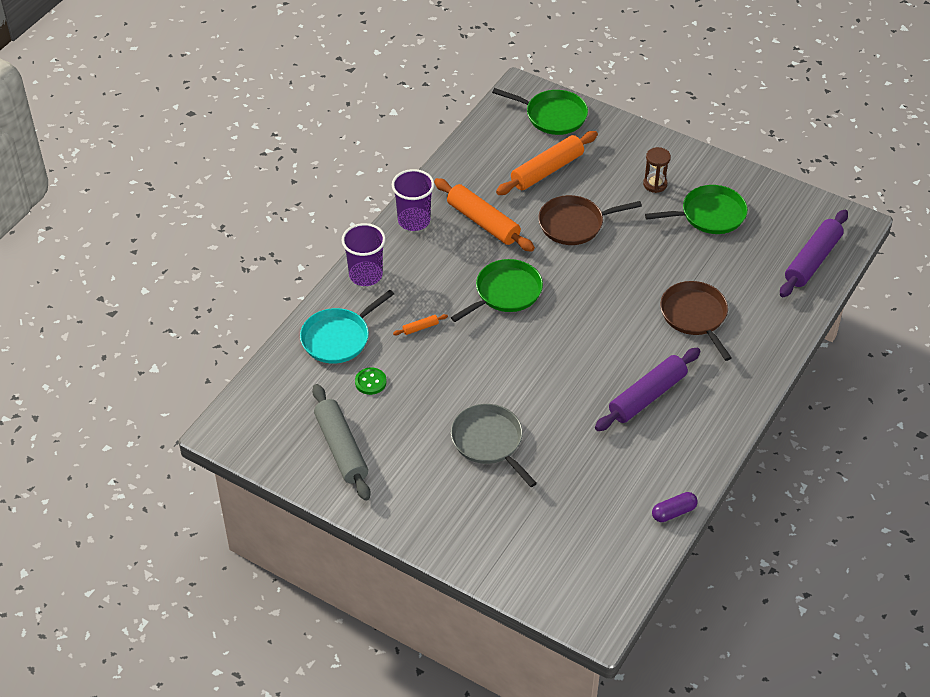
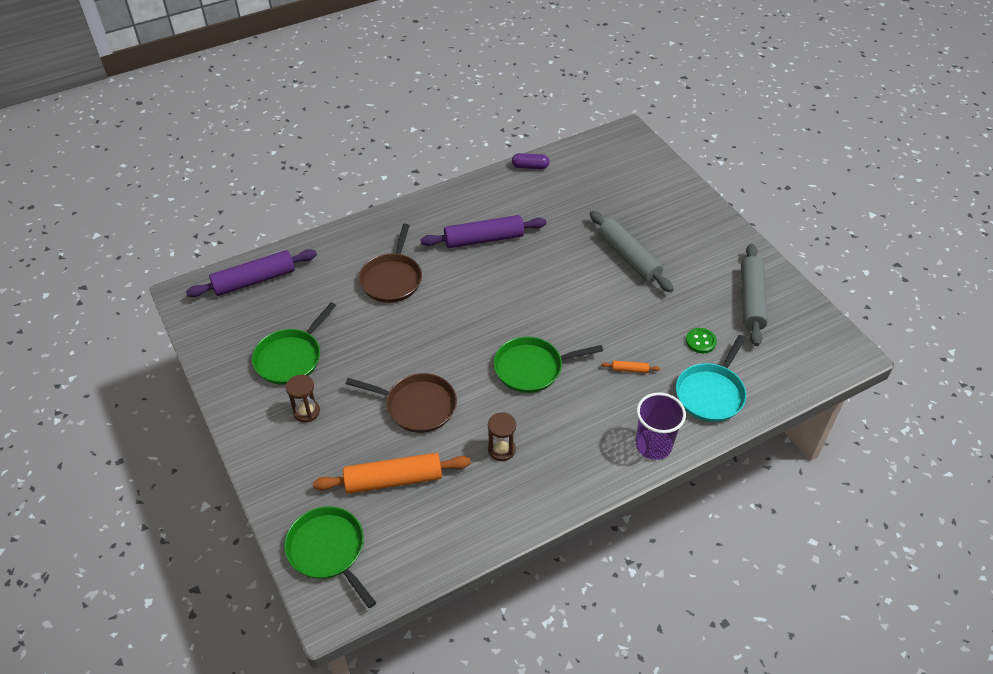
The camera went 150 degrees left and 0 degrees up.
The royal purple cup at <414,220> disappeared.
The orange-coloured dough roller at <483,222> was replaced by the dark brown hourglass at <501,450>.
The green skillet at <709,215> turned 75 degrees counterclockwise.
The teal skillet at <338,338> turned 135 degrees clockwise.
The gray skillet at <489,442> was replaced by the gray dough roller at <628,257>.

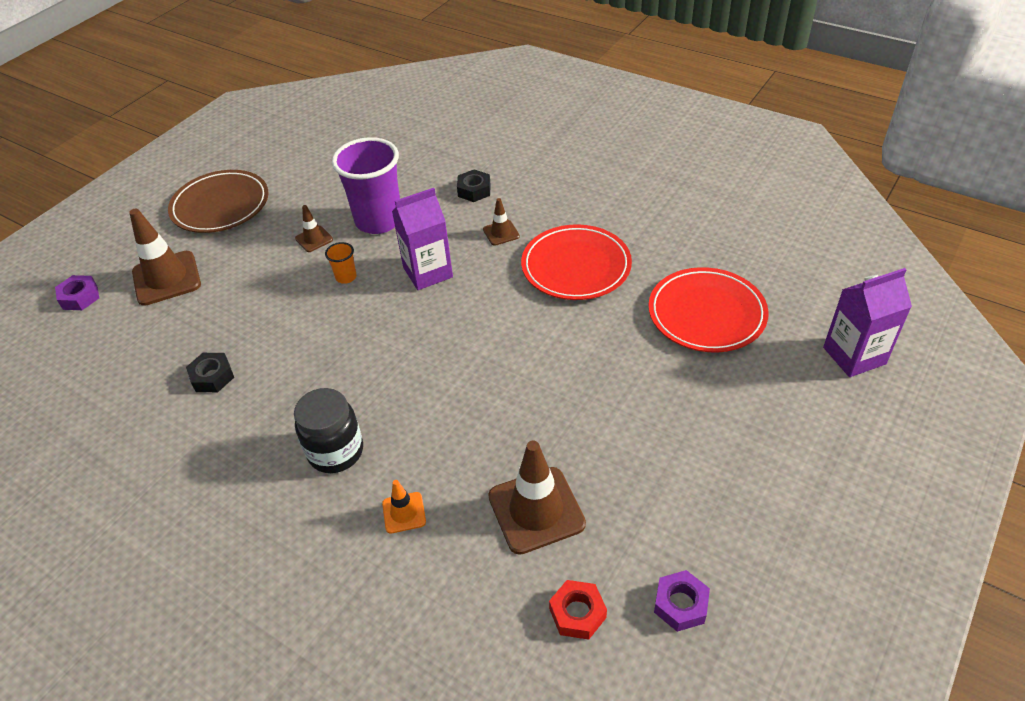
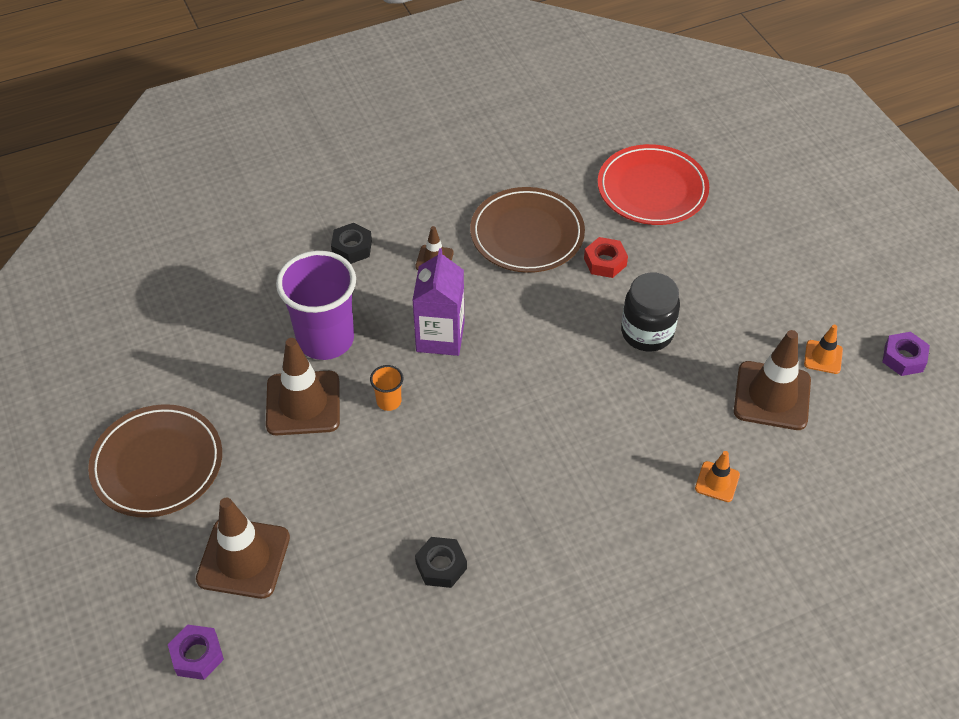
The camera went 60 degrees left and 5 degrees up.
The dark brown road cone at <314,239> changed to 1.97 times the size.
The scarlet plate at <576,266> became the dark brown plate at <527,234>.
The royal purple juice carton at <854,356> disappeared.
The black jar moved from <336,451> to <647,333>.
The scarlet hexagon nut moved from <577,613> to <605,262>.
The orange-coloured road cone at <823,357> appeared.

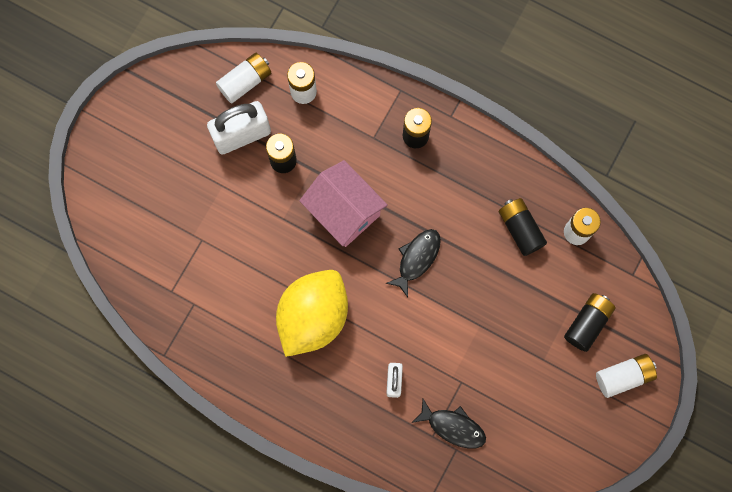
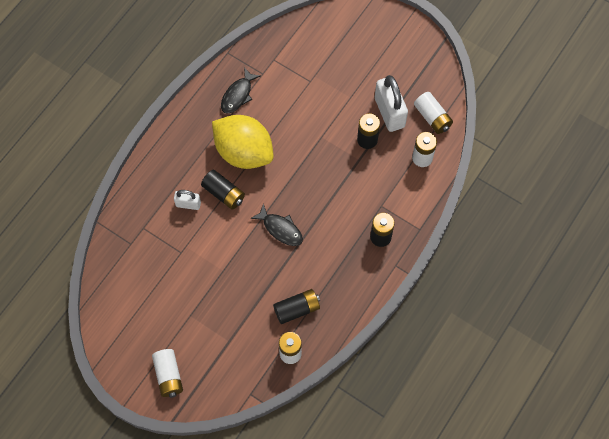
The camera went 95 degrees right and 10 degrees down.
The rose-pink cottage at <344,211> disappeared.
The black AA battery moved from <587,323> to <224,193>.
The black fish figure moved from <453,426> to <238,95>.

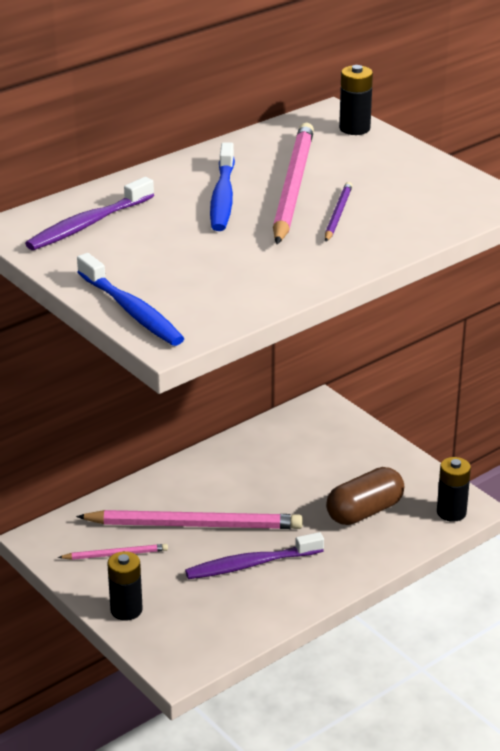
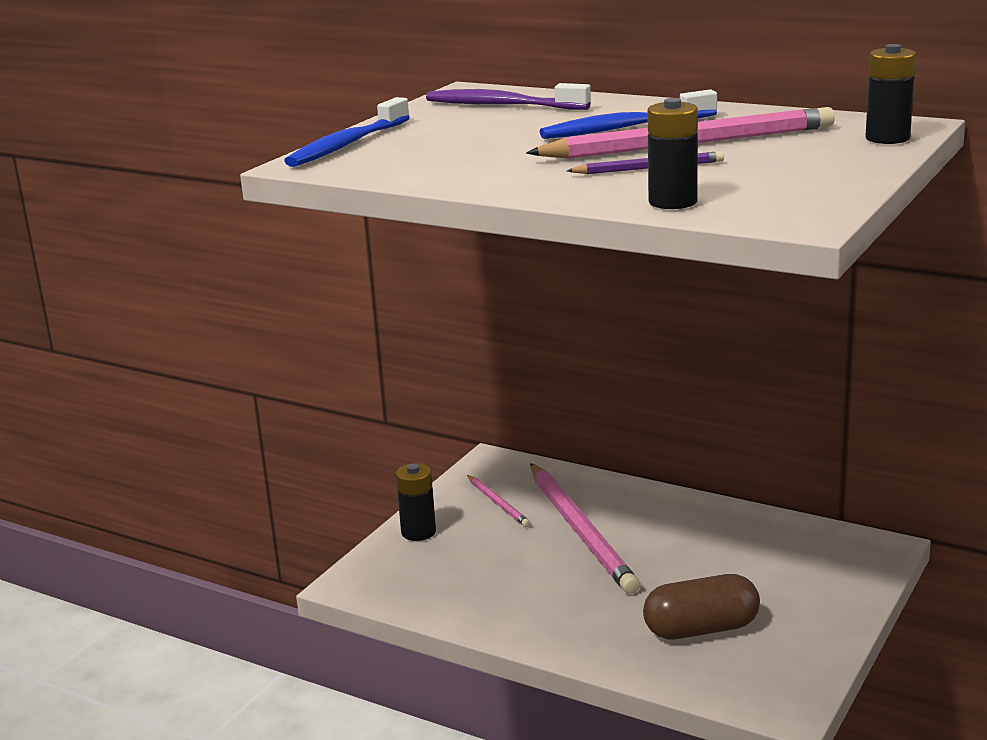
The camera went 70 degrees right and 10 degrees down.
The black AA battery moved from <451,512> to <672,202>.
The dark brown pill at <364,511> turned 45 degrees counterclockwise.
The royal purple toothbrush at <251,564> disappeared.

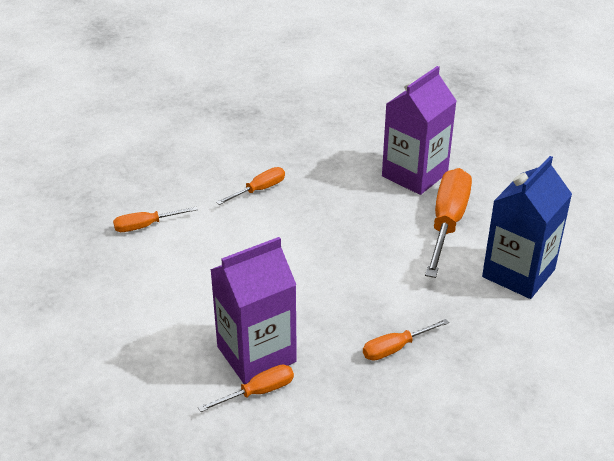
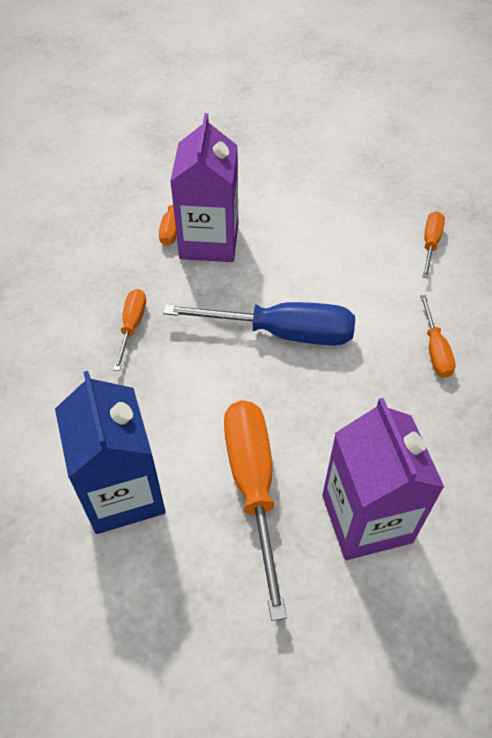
The camera went 125 degrees right and 15 degrees up.
The orange-coloured flat screwdriver at <447,223> turned 150 degrees counterclockwise.
The cobalt flat screwdriver at <282,333> appeared.

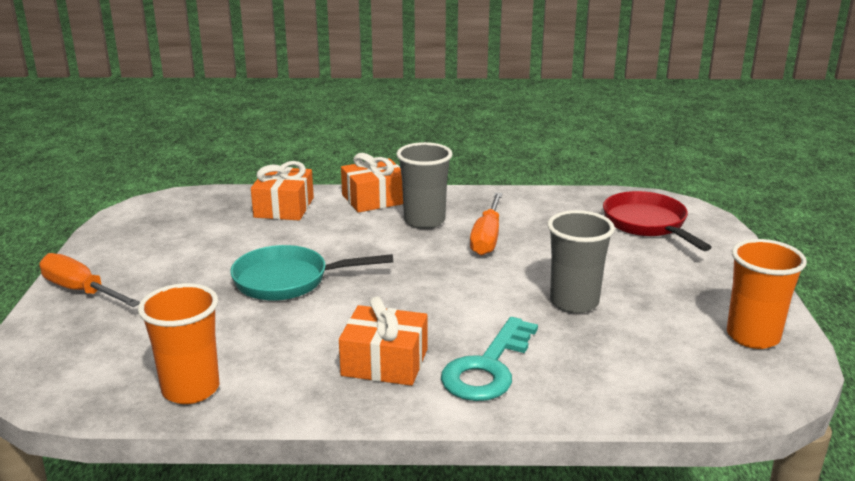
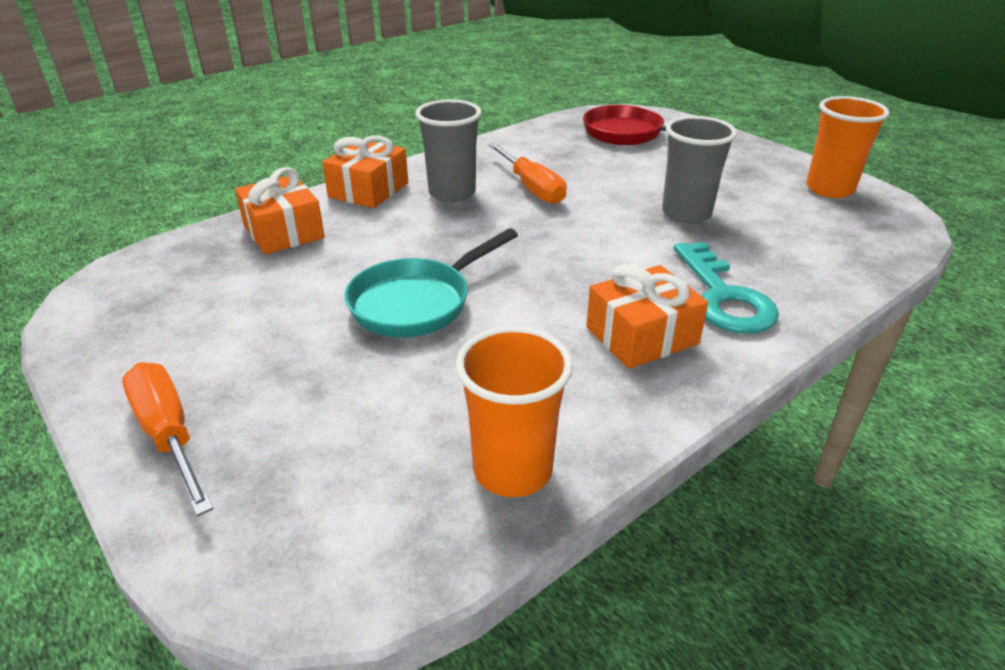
The camera went 40 degrees left and 10 degrees up.
The orange-coloured flat screwdriver at <81,291> turned 60 degrees clockwise.

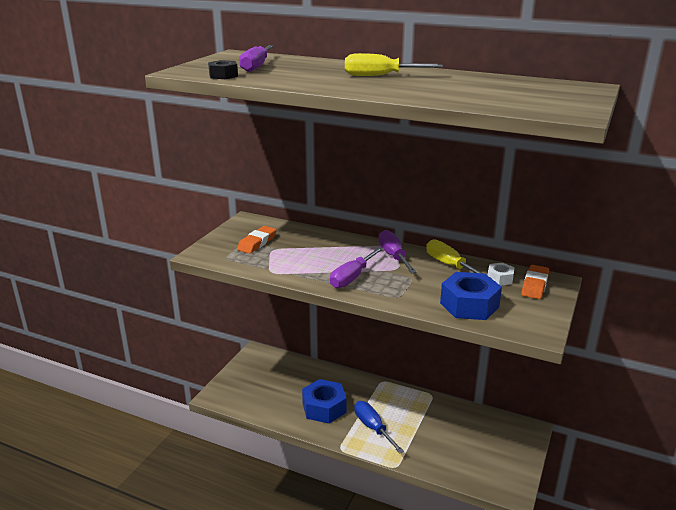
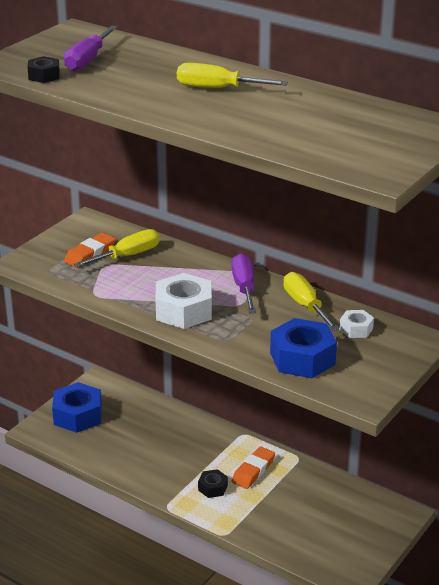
The camera went 10 degrees right and 5 degrees up.
The royal purple flat screwdriver at <352,277> was replaced by the pure white hexagon nut at <183,311>.
The orange-coloured pencil eraser moved from <534,285> to <253,471>.
The cobalt hexagon nut moved from <324,408> to <78,415>.
The cobalt flat screwdriver at <373,427> was replaced by the black hexagon nut at <212,488>.
The bright yellow flat screwdriver at <128,256> appeared.

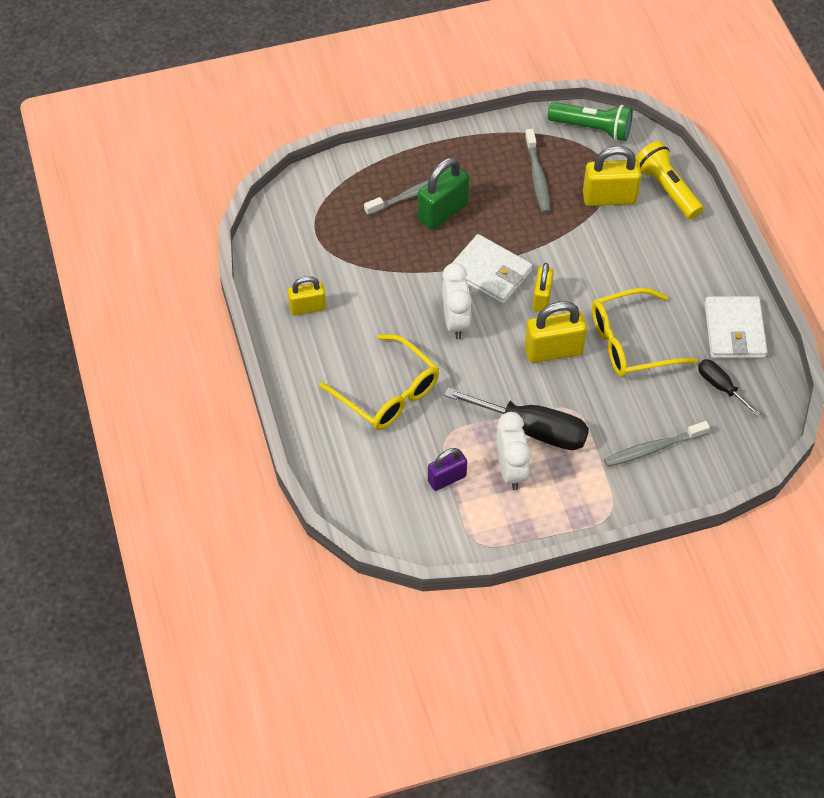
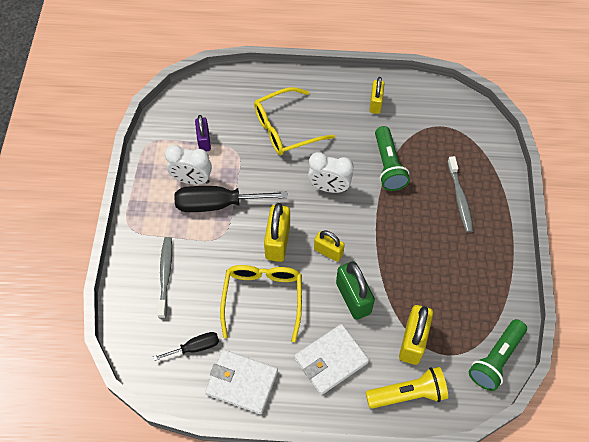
The camera went 110 degrees right and 5 degrees up.
The gray toothbrush at <537,177> disappeared.
The green padlock moved from <443,212> to <353,298>.
The pure white wallet moved from <490,272> to <331,360>.
The black flat screwdriver at <533,429> turned 45 degrees clockwise.
The green flashlight at <388,165> appeared.

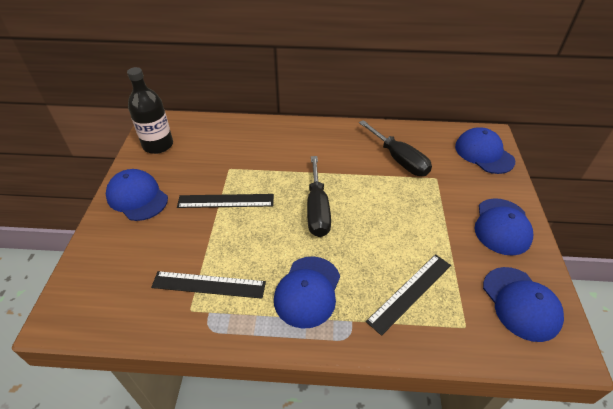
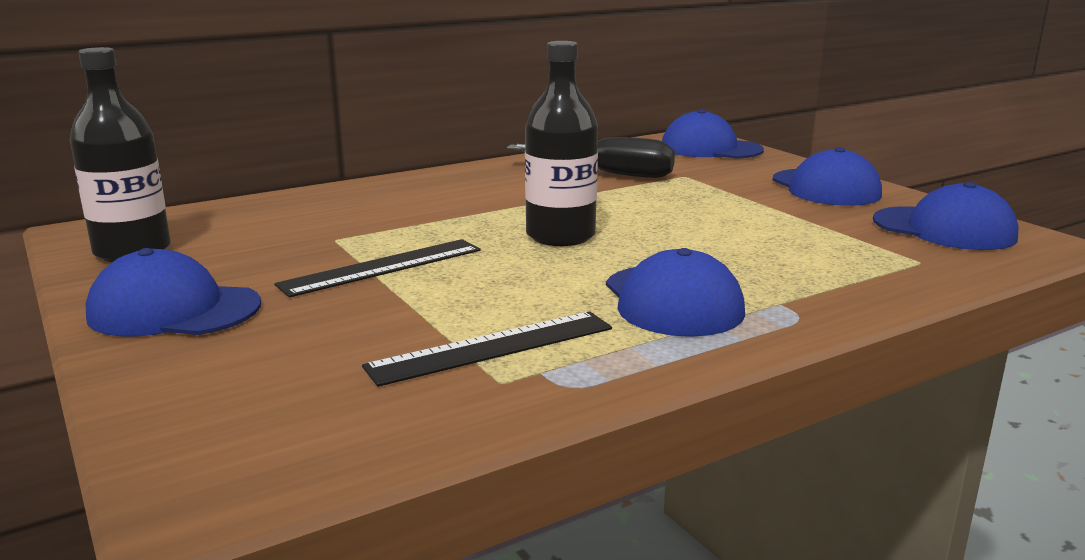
The camera went 35 degrees left and 25 degrees down.
The black flat screwdriver at <317,210> was replaced by the black bottle at <560,236>.
The black ruler at <410,292> disappeared.

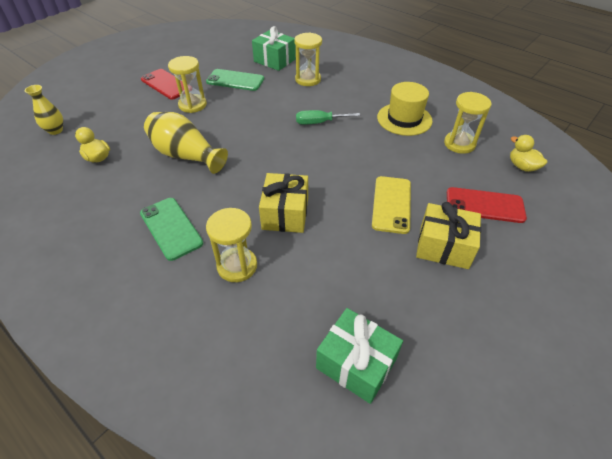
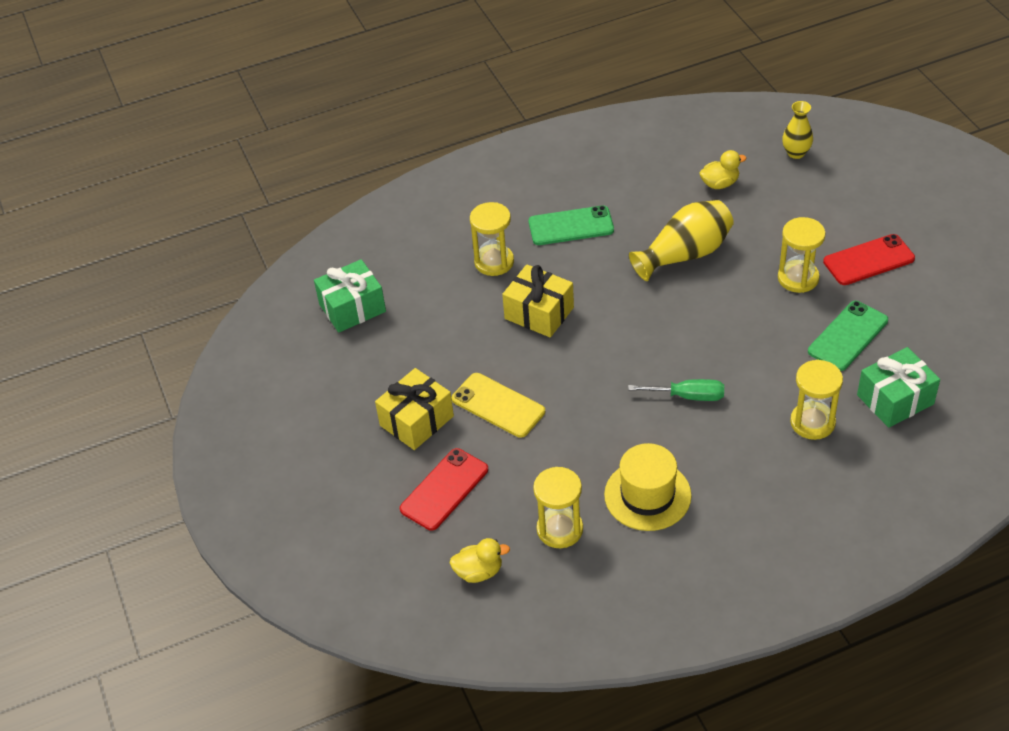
The camera went 120 degrees right and 0 degrees up.
The green flat screwdriver at <319,122> turned 75 degrees clockwise.

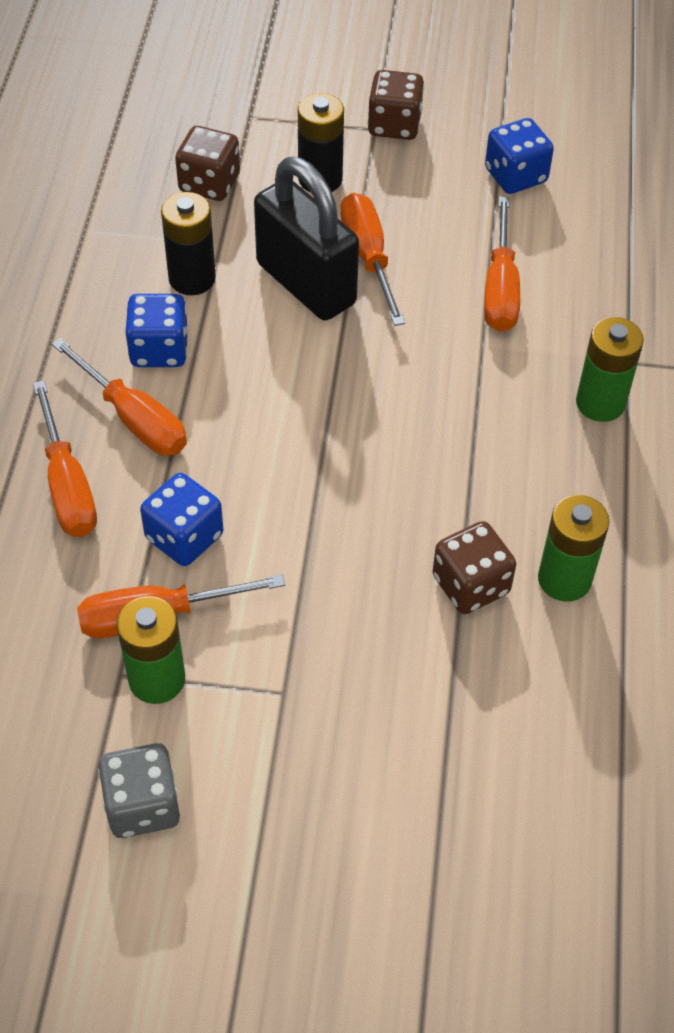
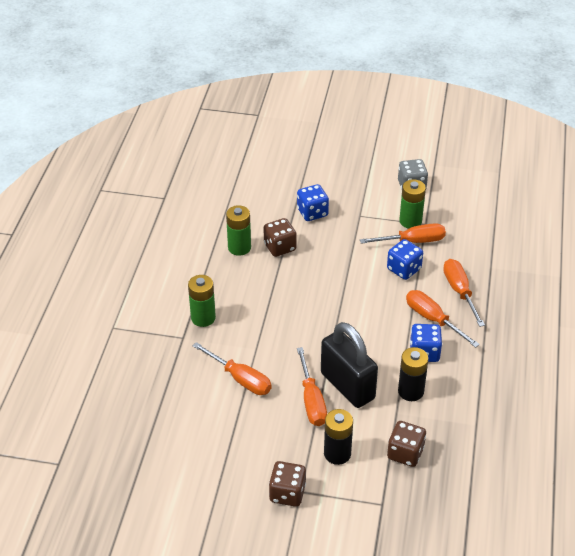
The camera went 175 degrees left and 10 degrees down.
The cobalt dice moved from <515,176> to <312,212>.
The orange-coloured flat screwdriver at <500,289> turned 120 degrees clockwise.

